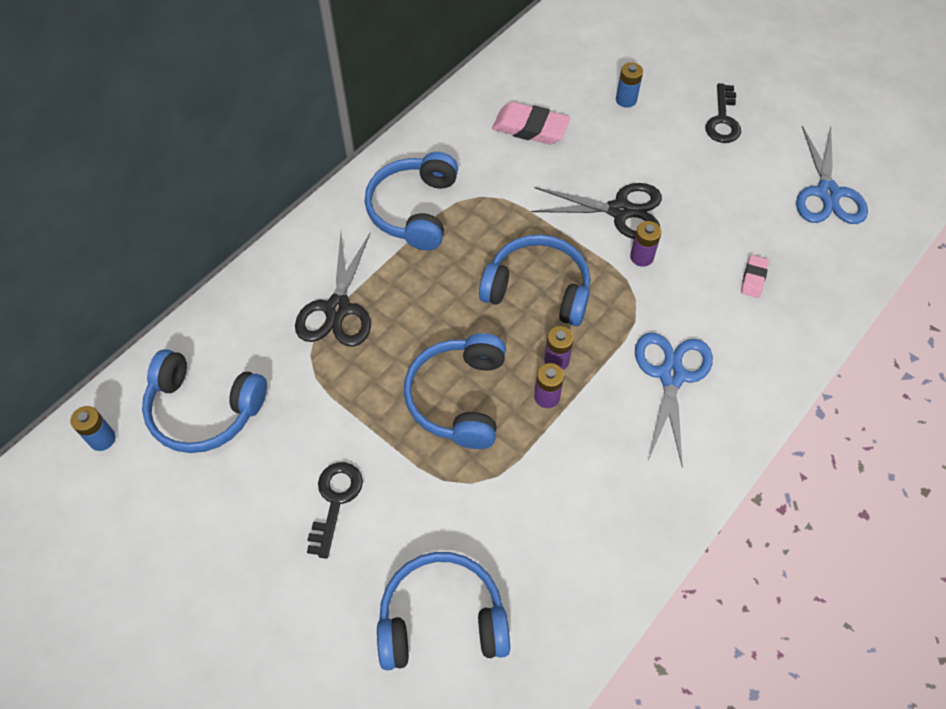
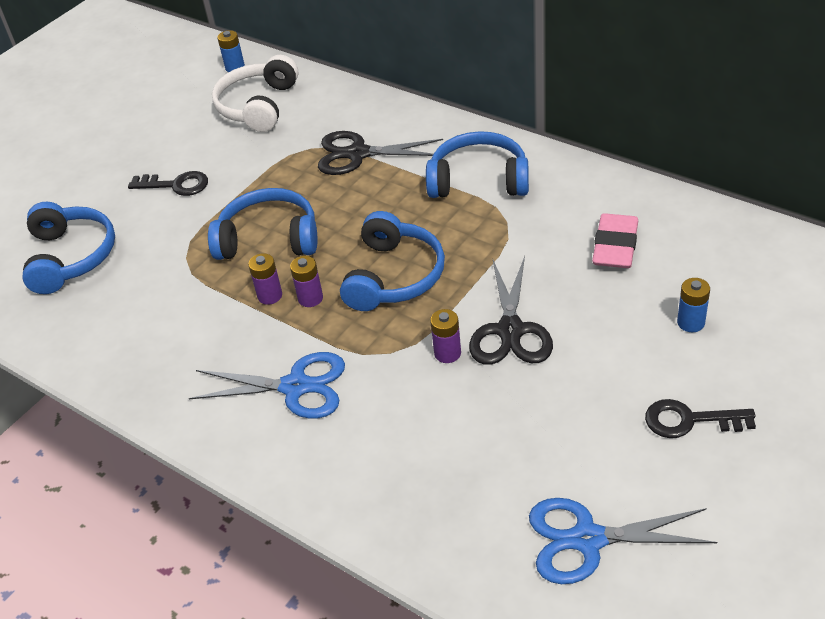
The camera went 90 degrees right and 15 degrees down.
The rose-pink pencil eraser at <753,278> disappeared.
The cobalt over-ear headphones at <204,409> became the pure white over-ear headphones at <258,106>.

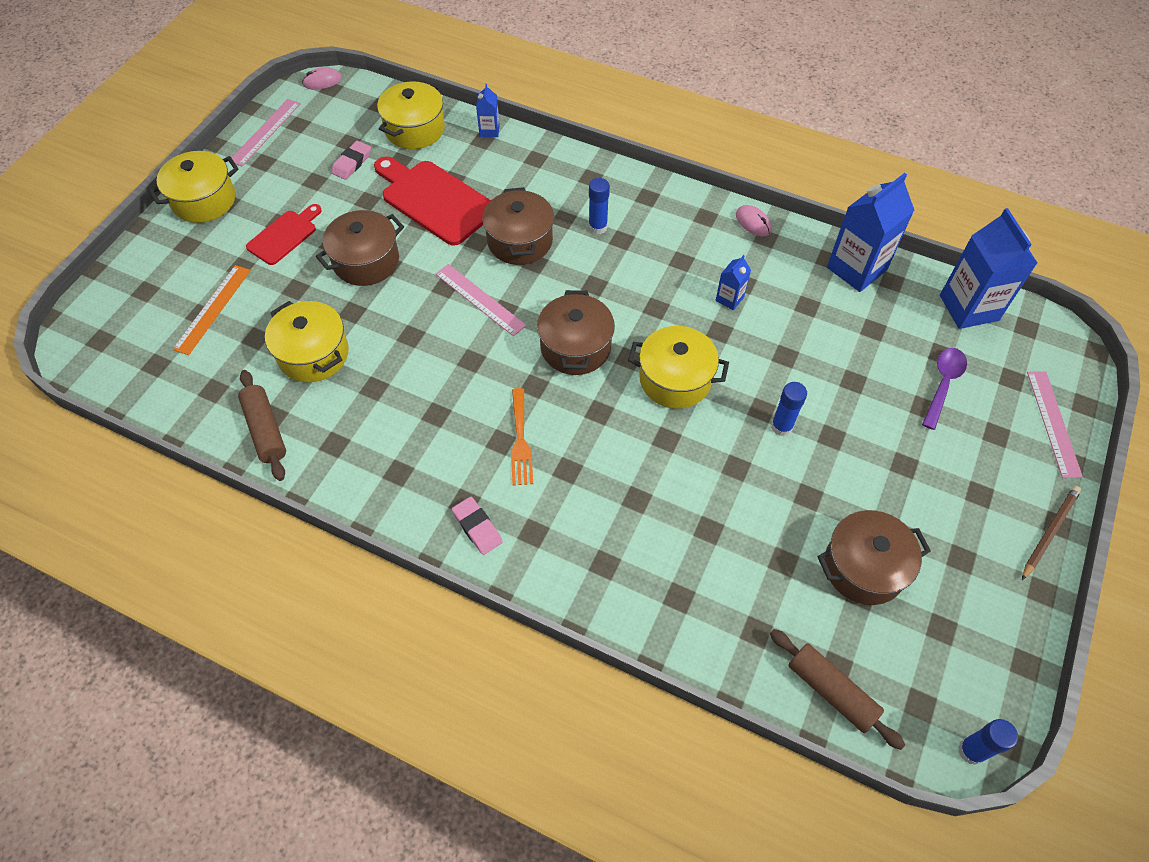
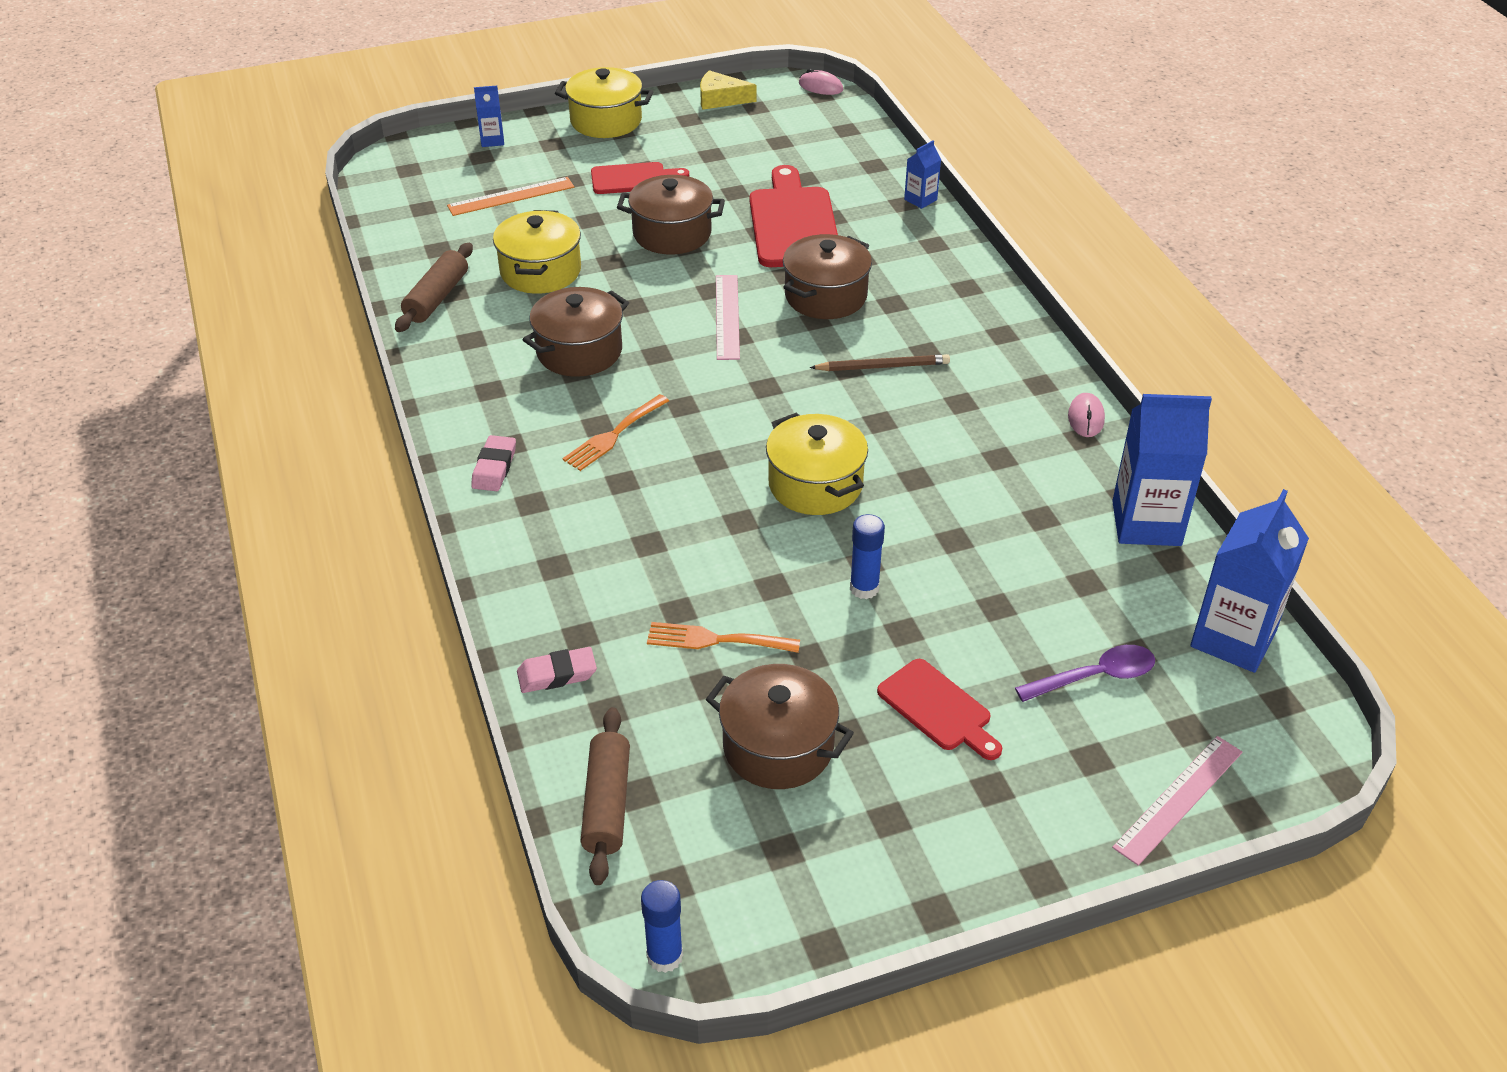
The camera went 45 degrees right and 15 degrees down.
The bright yellow pot at <415,129> disappeared.
The rose-pink ruler at <265,132> was replaced by the bright yellow piece of cheese at <720,99>.
The rose-pink pencil eraser moved from <352,163> to <557,674>.
The cobalt stick of glue at <598,227> disappeared.
The cobalt juice carton moved from <729,299> to <492,140>.
The dark brown pot moved from <575,347> to <579,351>.
The dark brown pencil moved from <1049,532> to <882,366>.
The orange-coloured table fork at <715,640> appeared.
The scarlet chopping board at <938,708> appeared.

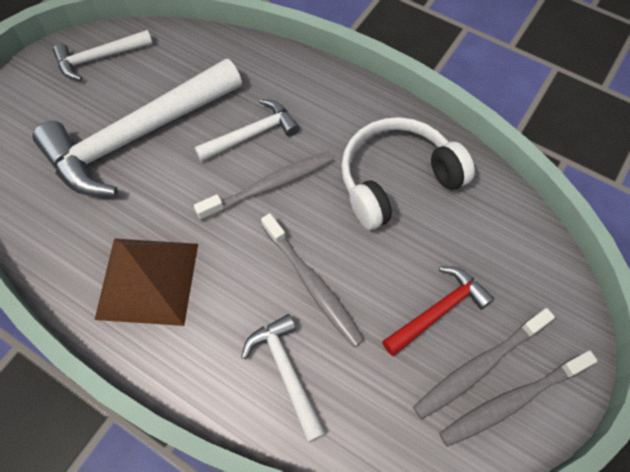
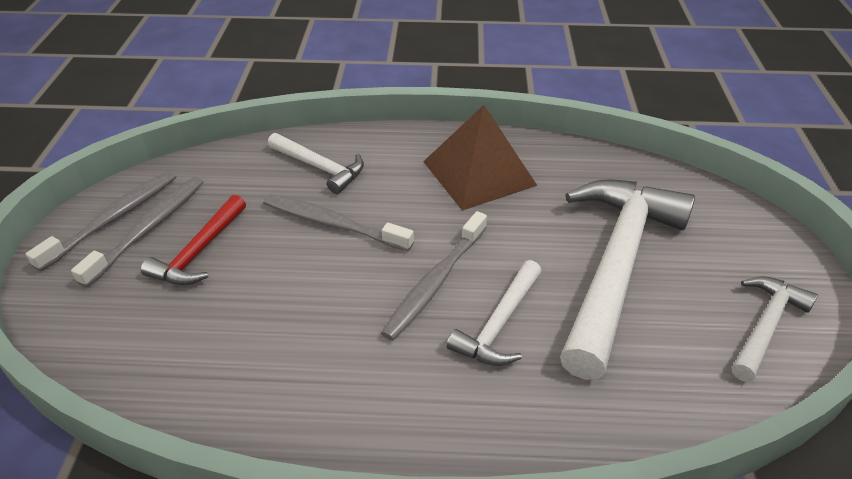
The camera went 150 degrees right and 20 degrees down.
The pure white over-ear headphones at <397,180> disappeared.

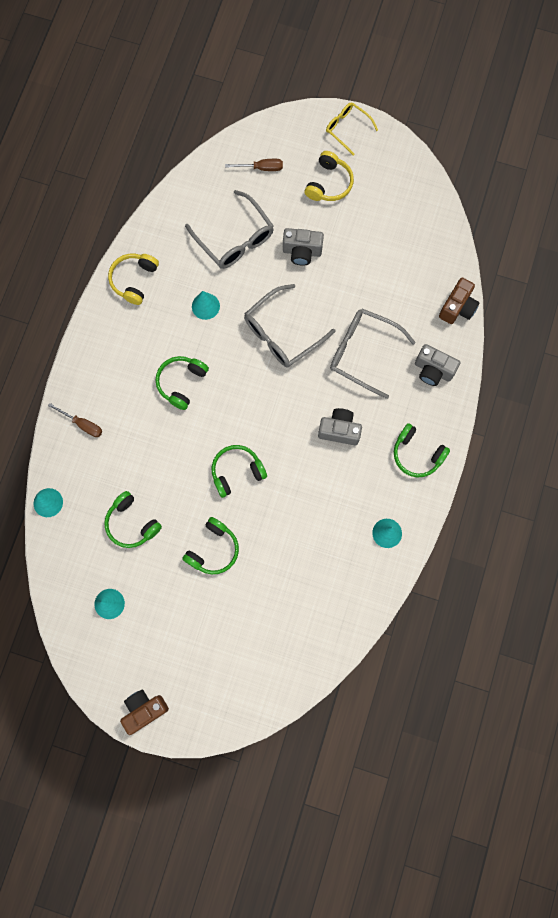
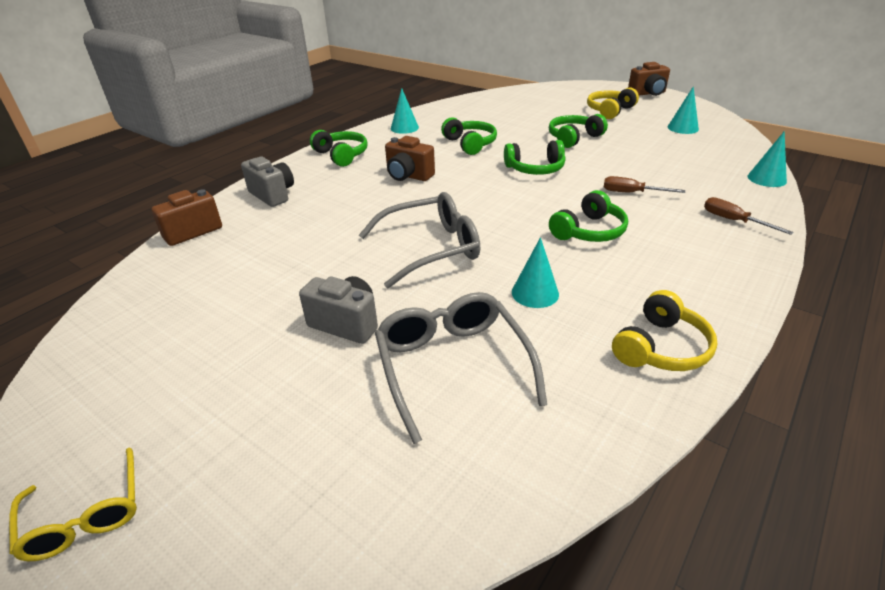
The camera went 160 degrees left and 40 degrees down.
The bright yellow over-ear headphones moved from <329,183> to <609,111>.
The dark brown flat screwdriver moved from <261,168> to <631,193>.
The gray eyeglasses at <363,352> disappeared.
The gray compact camera at <339,430> became the dark brown compact camera at <408,176>.
The green over-ear headphones moved from <132,523> to <470,144>.

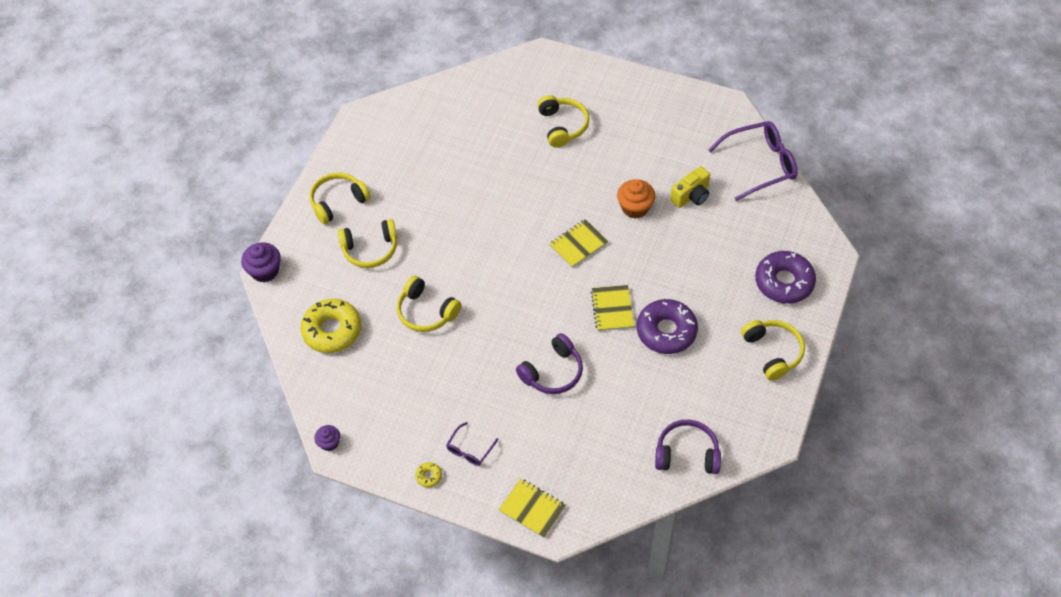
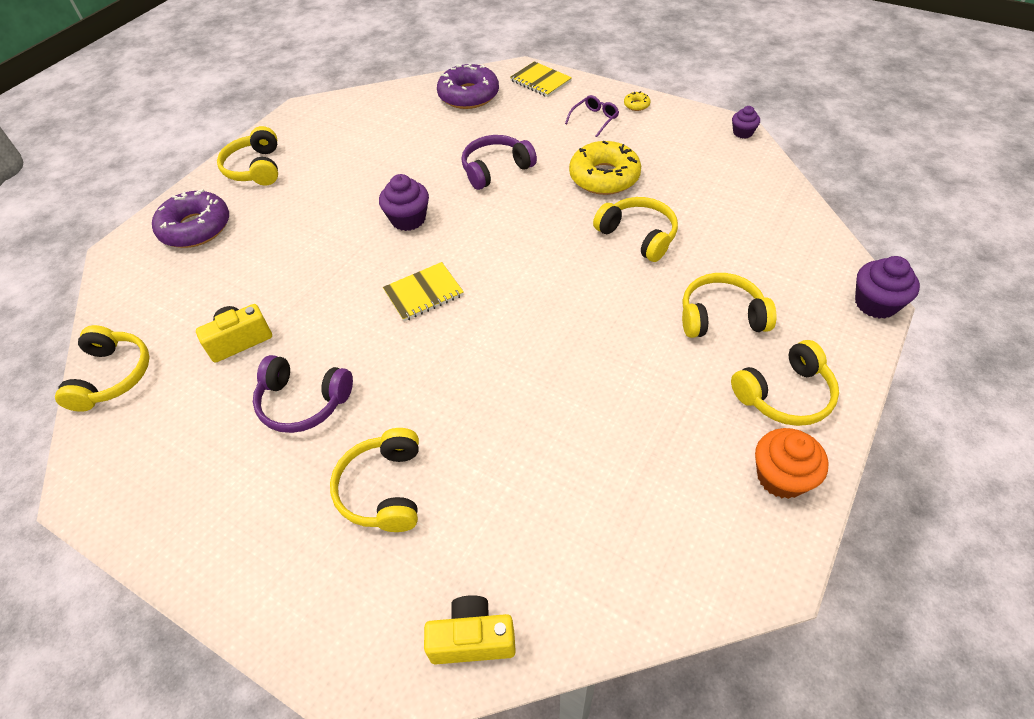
The camera went 170 degrees left and 5 degrees down.
The royal purple eyeglasses at <760,164> was replaced by the bright yellow over-ear headphones at <113,376>.
The orange-coloured fairy cake moved from <635,208> to <781,477>.
The bright yellow exercise book at <612,309> was replaced by the royal purple fairy cake at <408,219>.
The bright yellow doughnut moved from <332,330> to <604,177>.
The royal purple doughnut moved from <666,331> to <468,95>.
The royal purple over-ear headphones moved from <687,453> to <303,402>.
The bright yellow compact camera at <472,639> appeared.

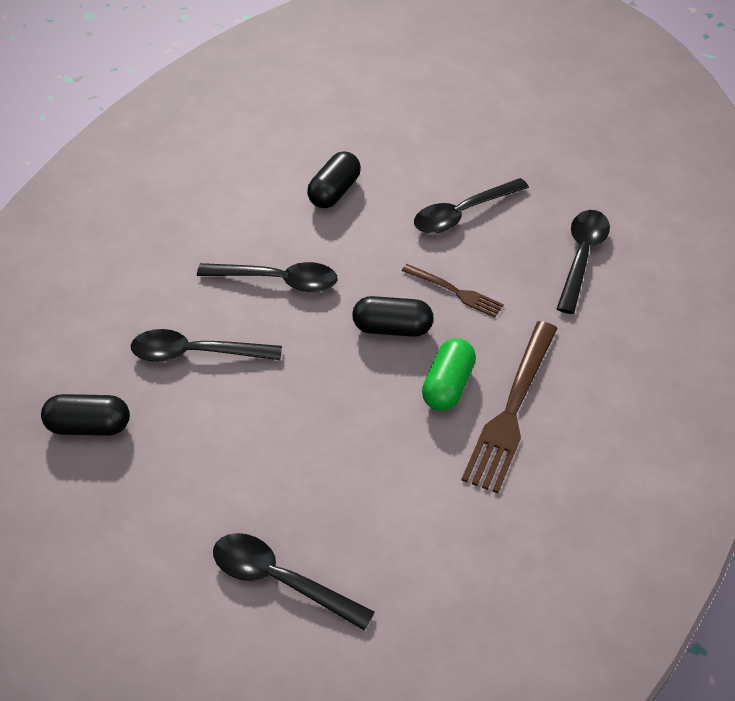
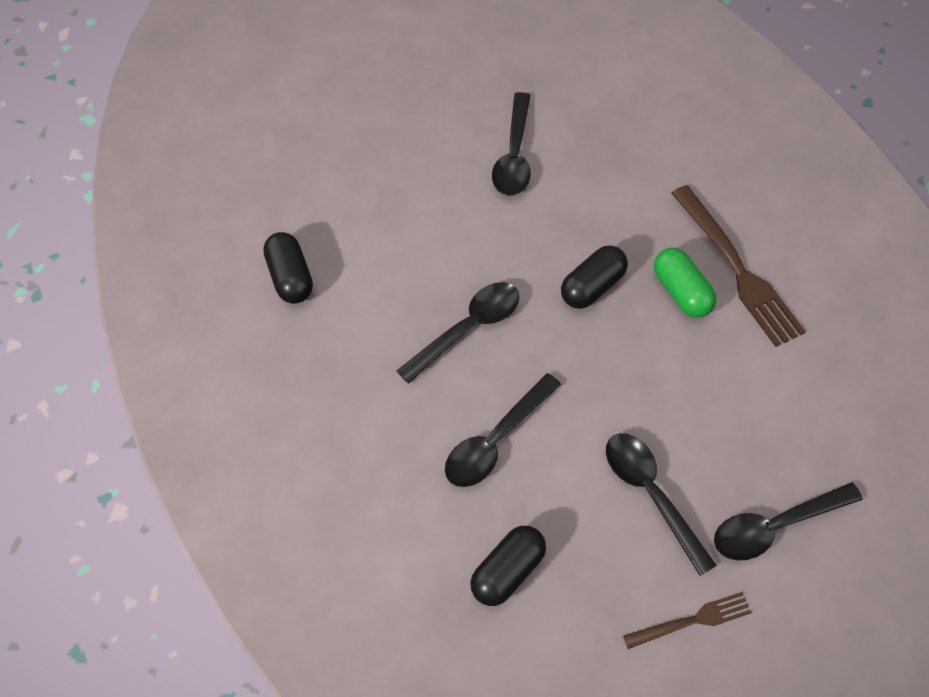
The camera went 50 degrees left and 10 degrees up.
The black pill moved from <334,192> to <290,277>.
The black spoon moved from <581,257> to <651,495>.
The dark brown table fork moved from <455,292> to <692,621>.

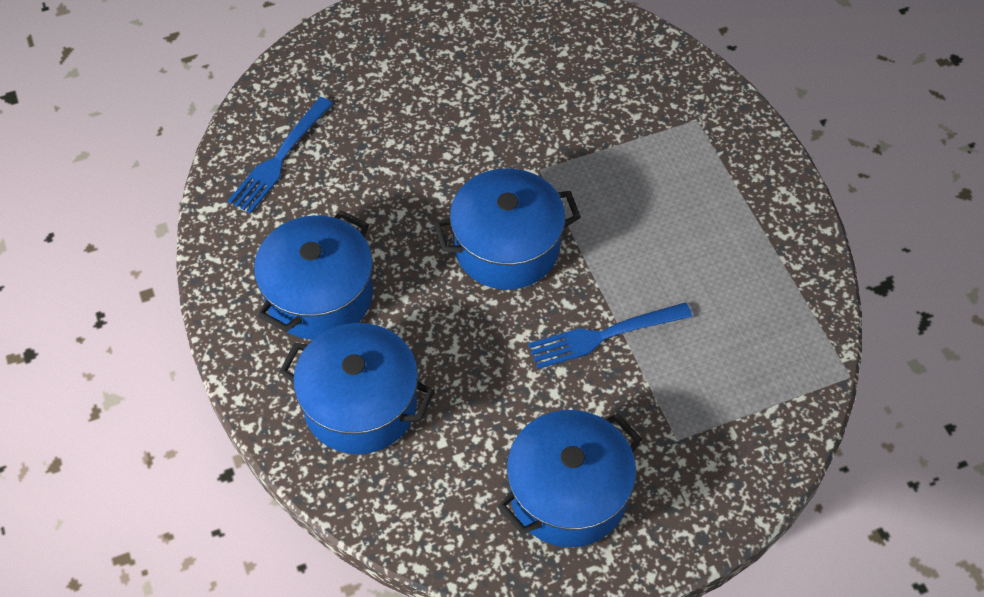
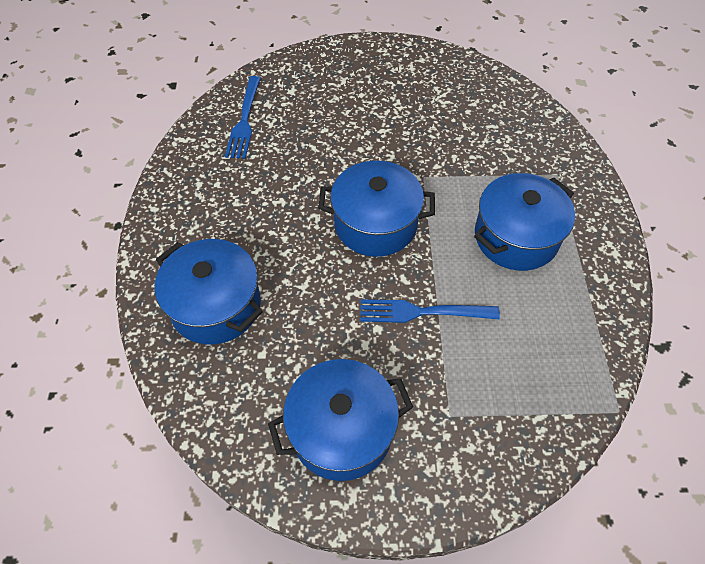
The camera went 20 degrees right and 0 degrees up.
The cobalt table fork at <280,158> turned 45 degrees counterclockwise.
The cobalt pot moved from <319,295> to <516,237>.

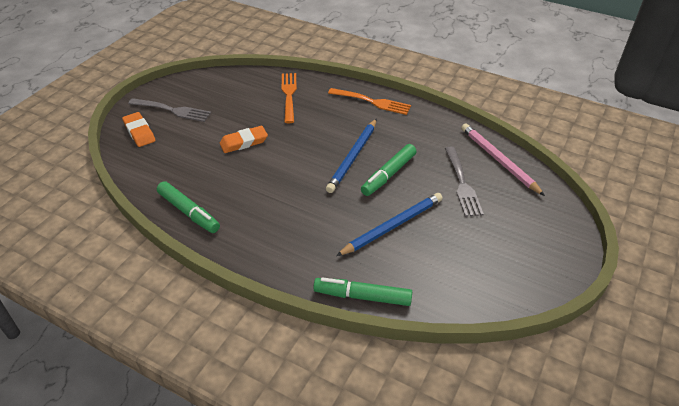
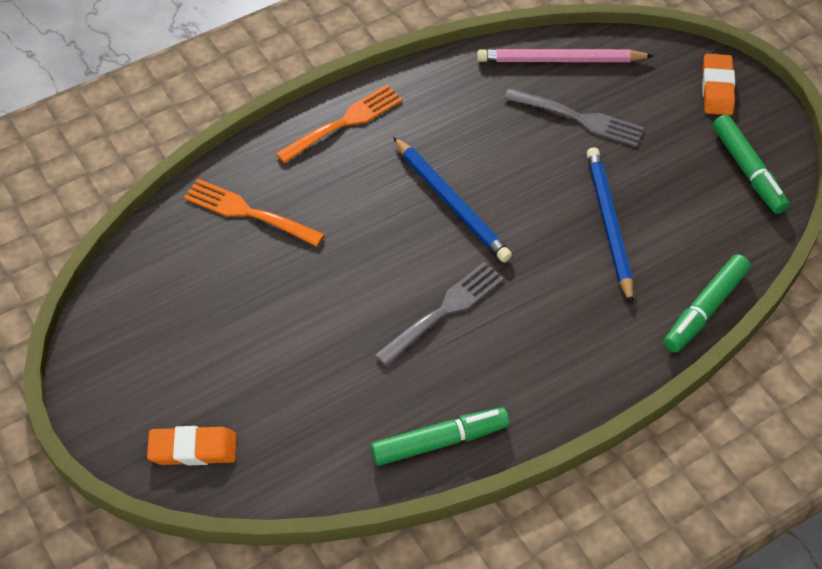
The camera went 60 degrees left and 10 degrees up.
The gray table fork moved from <172,110> to <443,312>.
The orange-coloured pencil eraser moved from <244,142> to <717,88>.
The green marker pen moved from <388,174> to <747,171>.

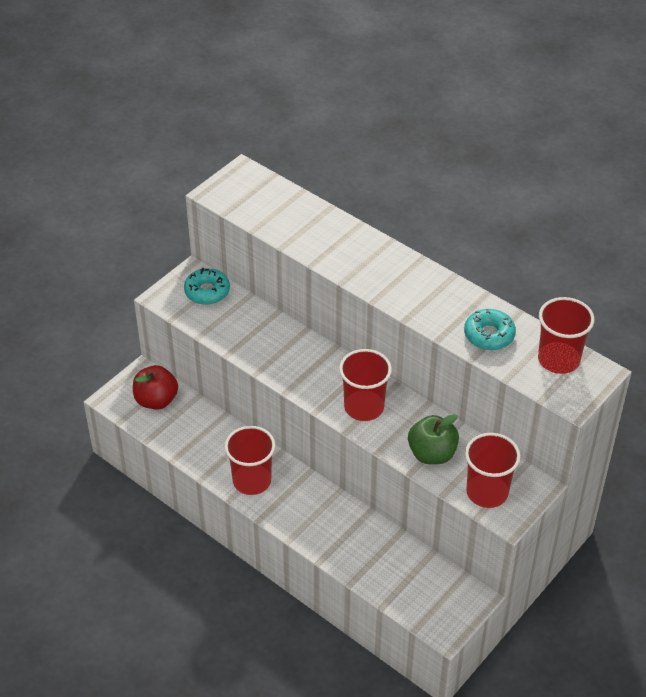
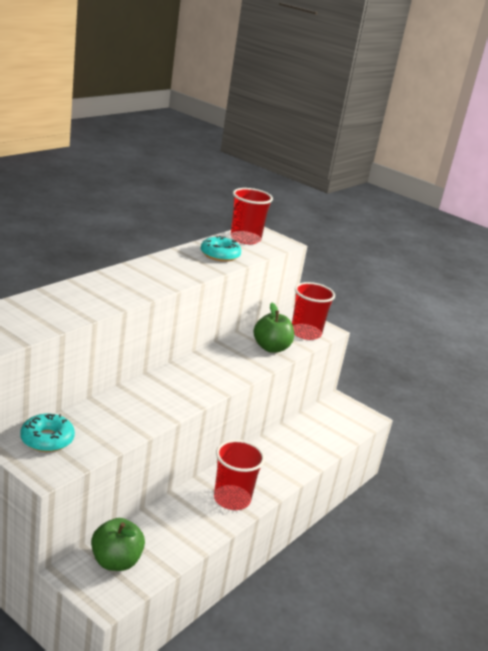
The camera went 95 degrees left and 20 degrees down.
The scarlet cup at <364,407> disappeared.
The scarlet toy apple at <156,400> became the green toy apple at <116,561>.

